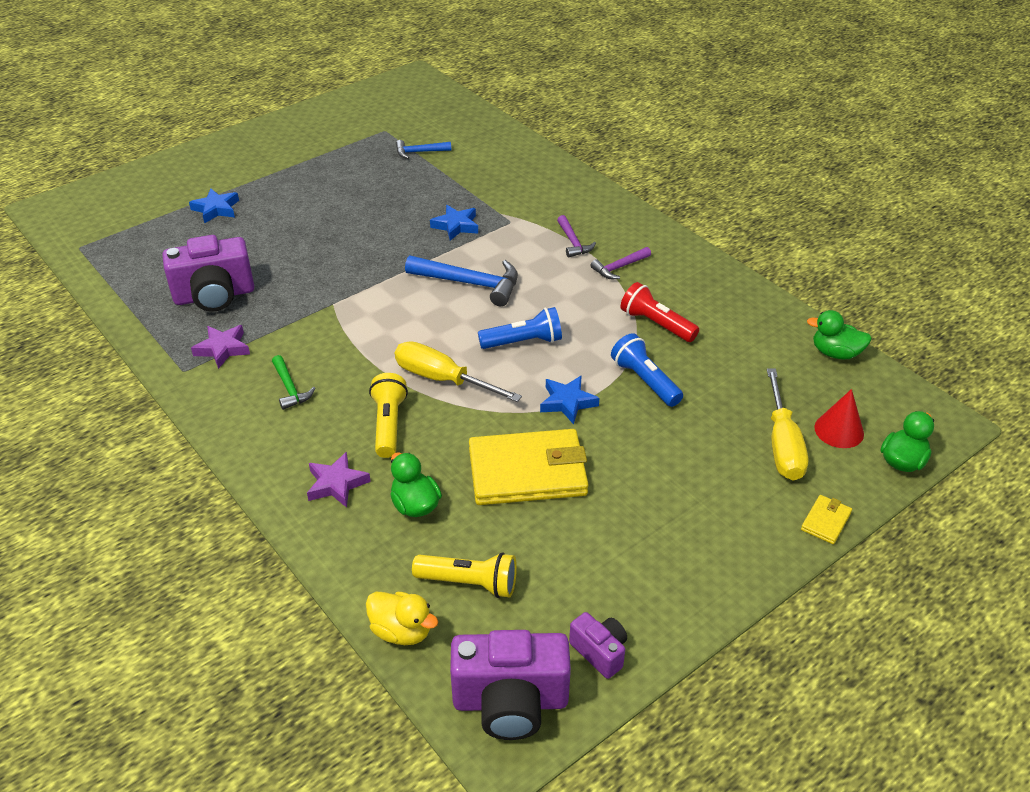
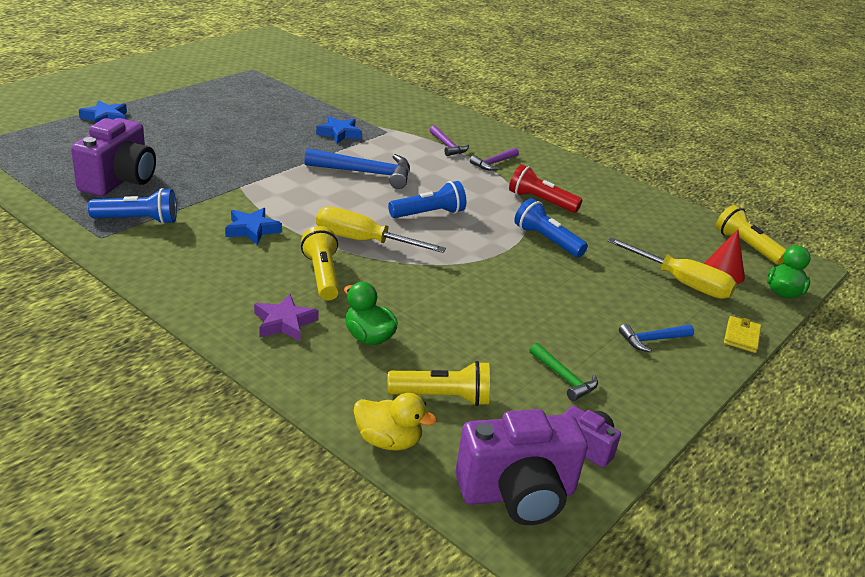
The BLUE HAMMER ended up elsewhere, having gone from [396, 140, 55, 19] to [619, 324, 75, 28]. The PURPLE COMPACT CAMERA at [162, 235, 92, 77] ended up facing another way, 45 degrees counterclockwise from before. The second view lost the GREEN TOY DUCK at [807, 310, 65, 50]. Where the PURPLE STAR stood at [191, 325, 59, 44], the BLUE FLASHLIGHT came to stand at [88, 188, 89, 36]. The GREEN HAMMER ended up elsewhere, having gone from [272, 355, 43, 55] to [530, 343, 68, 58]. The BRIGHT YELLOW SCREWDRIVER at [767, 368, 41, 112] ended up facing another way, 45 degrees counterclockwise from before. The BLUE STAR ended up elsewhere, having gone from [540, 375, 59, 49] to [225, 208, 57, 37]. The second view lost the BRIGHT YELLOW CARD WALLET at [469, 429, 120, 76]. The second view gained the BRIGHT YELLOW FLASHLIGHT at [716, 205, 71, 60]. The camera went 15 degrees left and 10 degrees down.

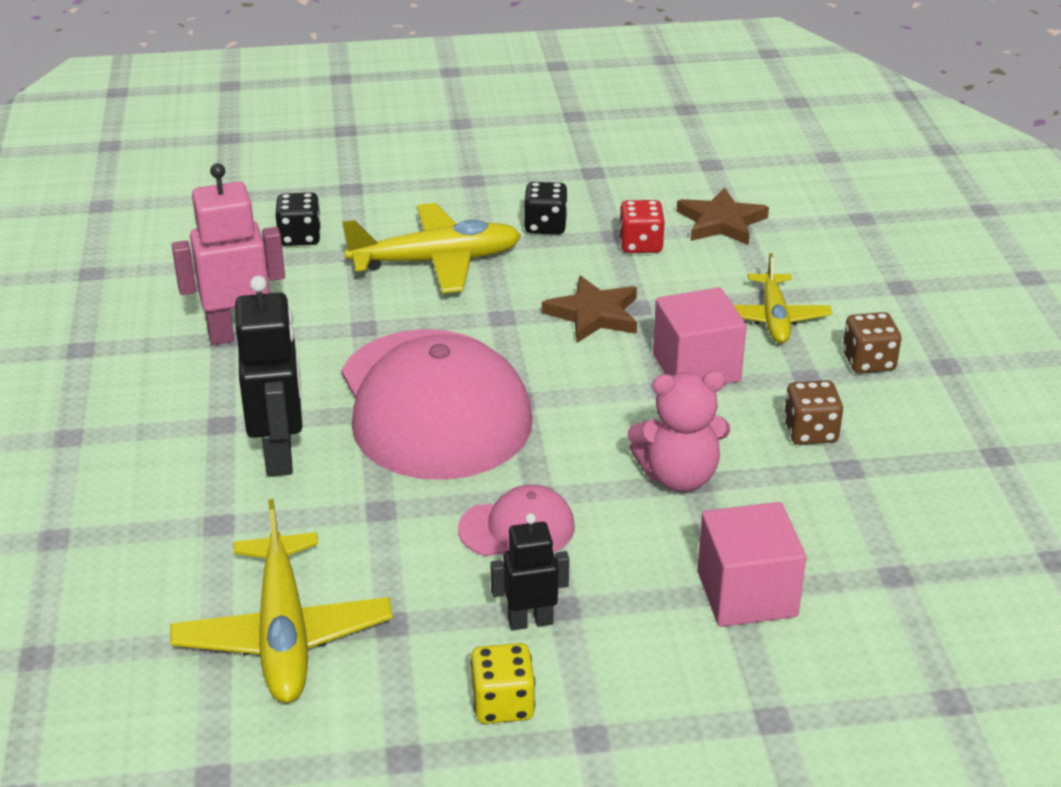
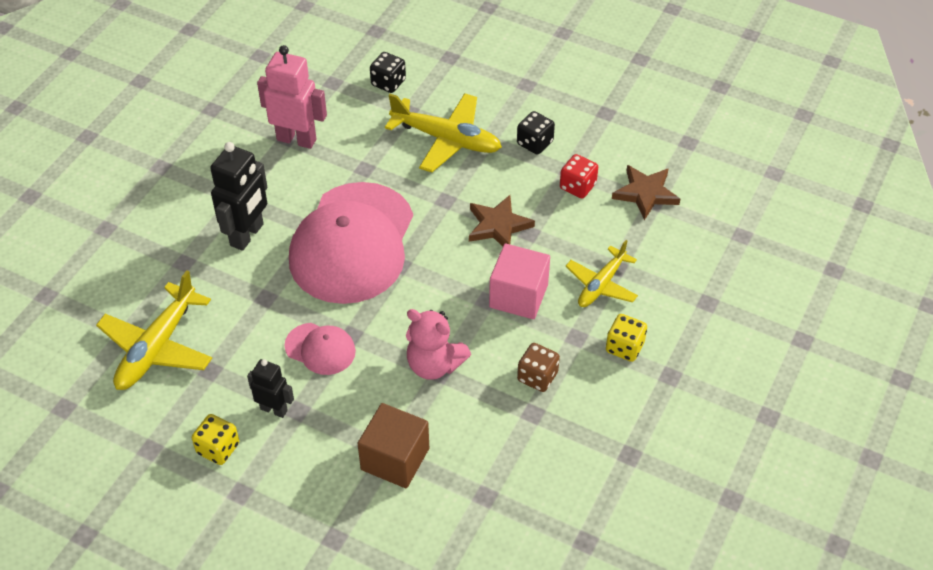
What was the DARK BROWN DICE at [843, 312, 58, 61] turned into the BRIGHT YELLOW DICE at [606, 314, 41, 48]. What was the ROSY SOLID CUBE at [697, 502, 109, 125] turned into the DARK BROWN SOLID CUBE at [357, 403, 72, 85]. The camera went 35 degrees right and 15 degrees up.

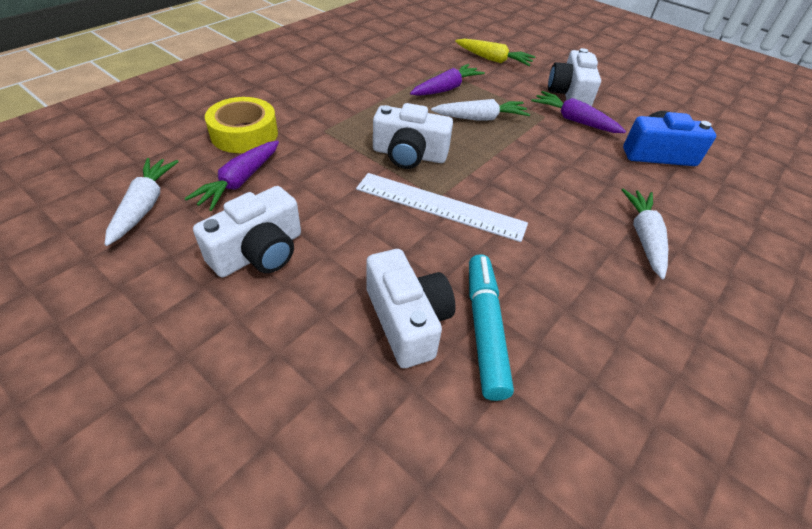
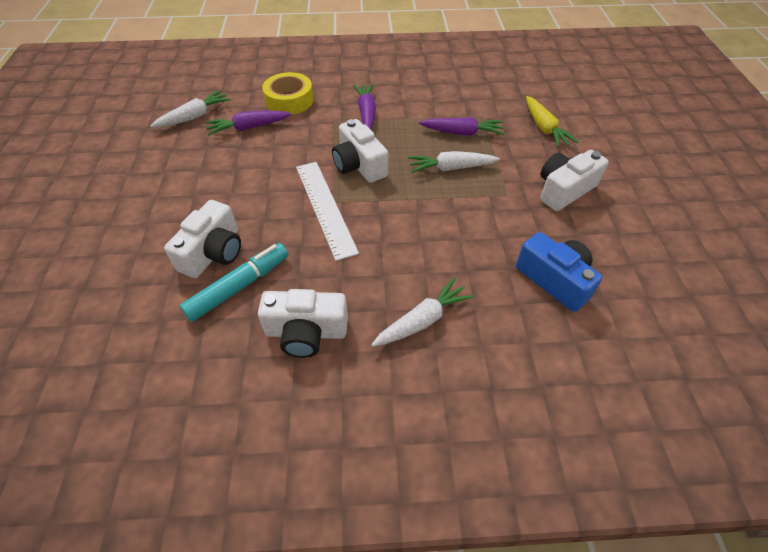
The PURPLE CARROT ended up elsewhere, having gone from [531, 91, 95, 42] to [353, 84, 23, 46]. The PURE WHITE CARROT at [431, 99, 99, 22] ended up facing another way, 135 degrees clockwise from before. The PURE WHITE COMPACT CAMERA ended up elsewhere, having gone from [193, 186, 108, 91] to [258, 289, 90, 69]. The camera went 50 degrees right and 5 degrees up.

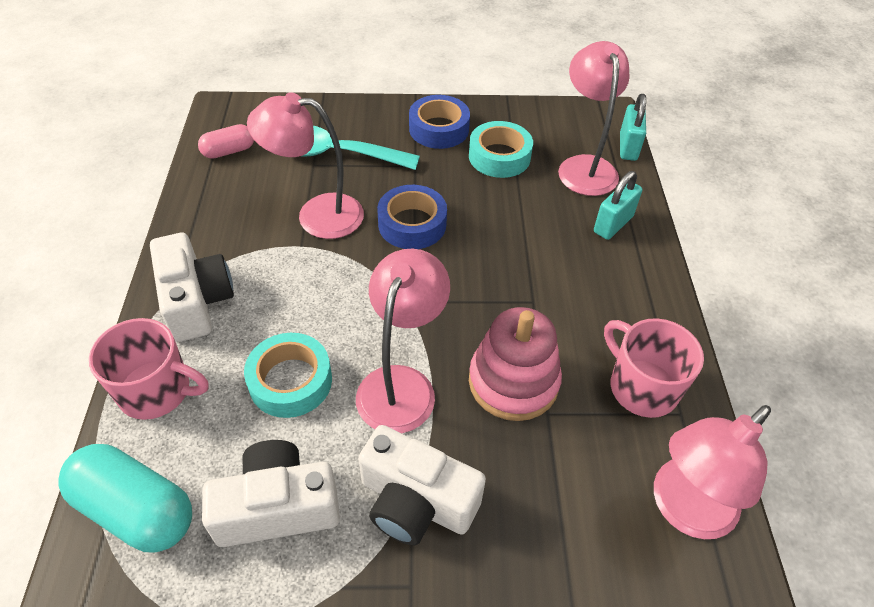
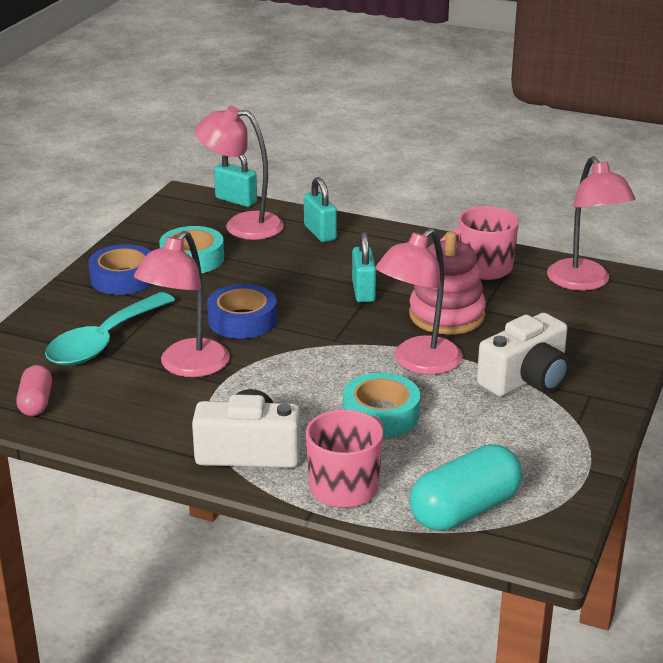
The ROSY READING LAMP at [356, 249, 94, 184] ended up facing another way, 90 degrees counterclockwise from before. The second view lost the PURE WHITE COMPACT CAMERA at [202, 440, 138, 107]. The second view gained the TEAL PADLOCK at [352, 232, 24, 71]. The camera went 65 degrees left and 20 degrees down.

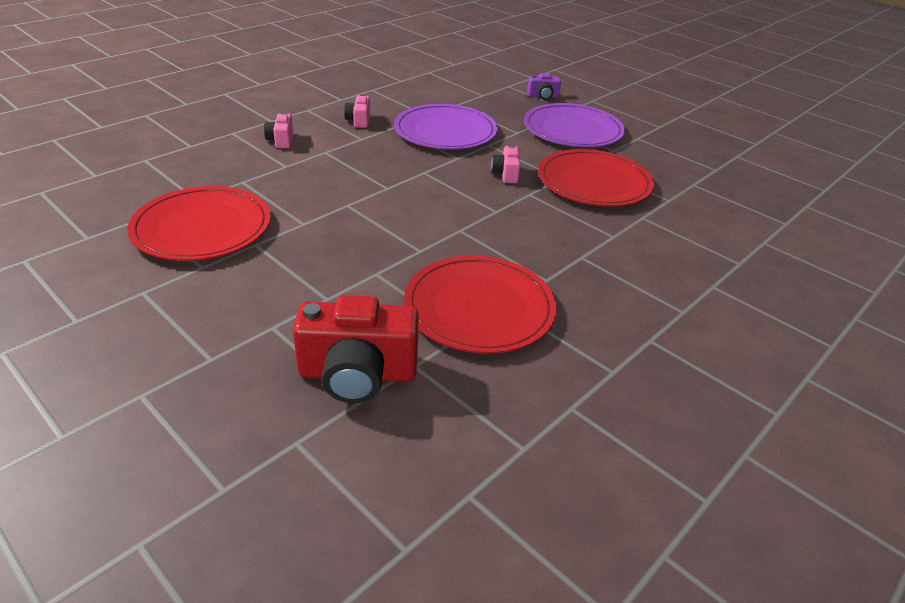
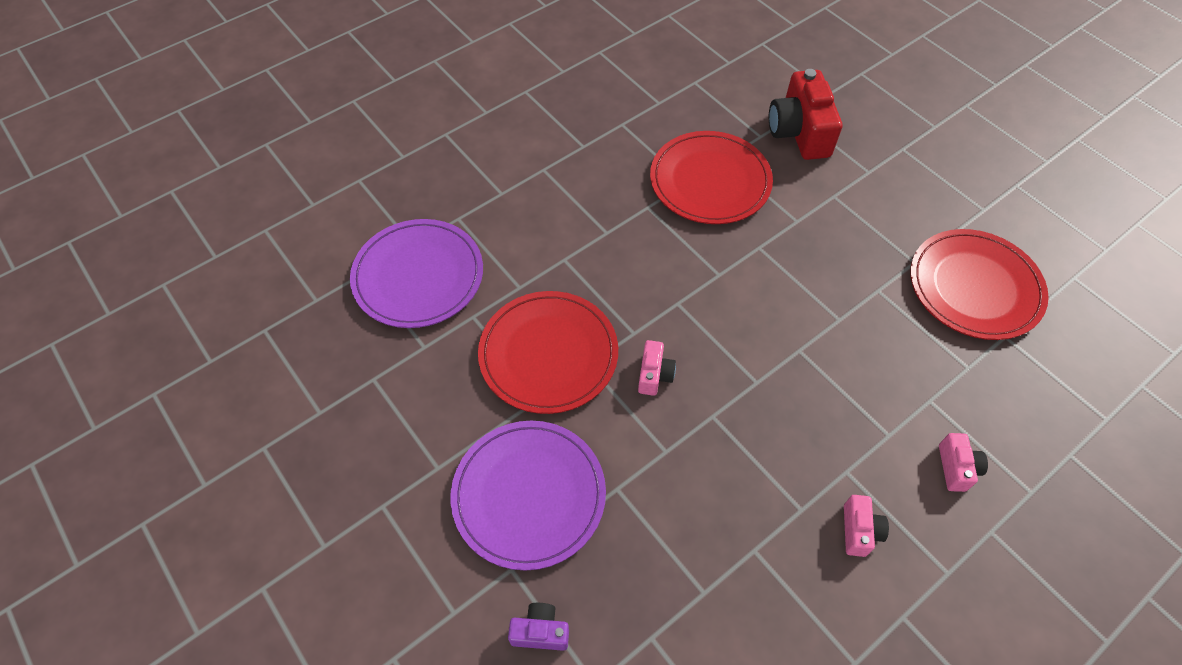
The PURPLE DINNER PLATE ended up elsewhere, having gone from [394, 104, 104, 46] to [350, 219, 133, 109]. The CRIMSON COMPACT CAMERA at [293, 295, 126, 108] ended up facing another way, 105 degrees counterclockwise from before. The camera went 170 degrees left and 20 degrees up.

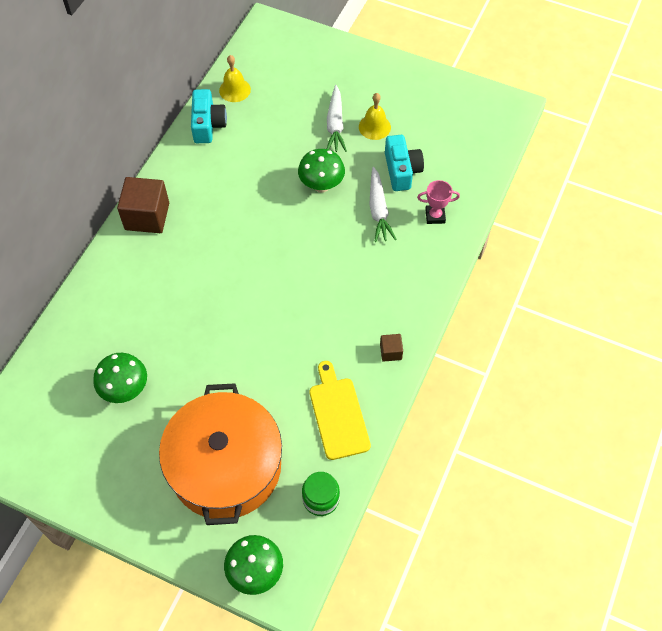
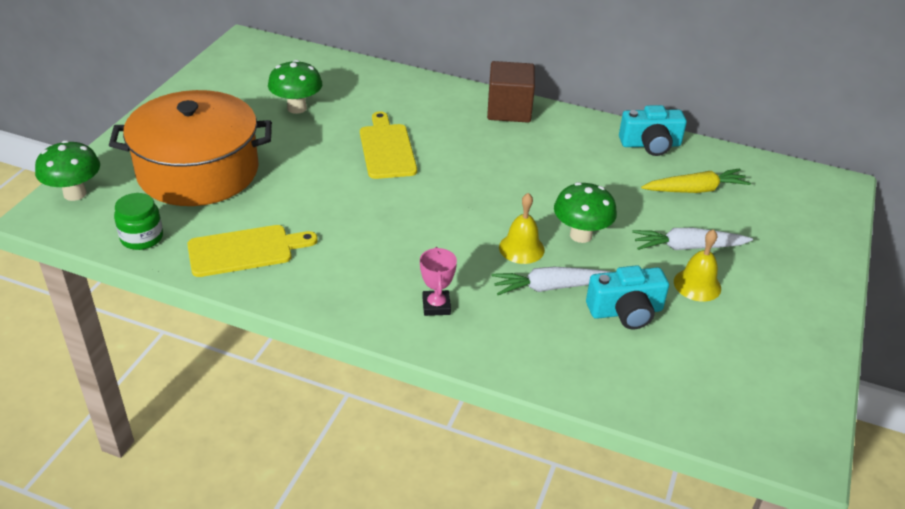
The BRIGHT YELLOW SCHOOL BELL ended up elsewhere, having gone from [219, 55, 32, 47] to [499, 193, 46, 71]. The ROSY PRIZE CUP ended up elsewhere, having gone from [417, 180, 43, 44] to [420, 247, 37, 69]. The second view lost the DARK BROWN SOLID CUBE at [380, 334, 23, 28]. The second view gained the BRIGHT YELLOW CHOPPING BOARD at [360, 111, 57, 68]. The second view gained the BRIGHT YELLOW CARROT at [641, 168, 110, 25]. The camera went 85 degrees right and 20 degrees down.

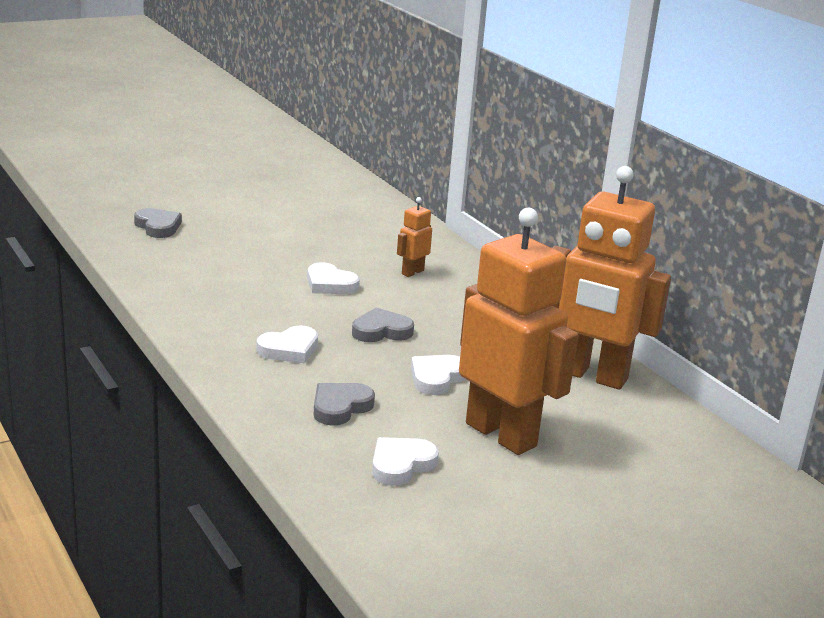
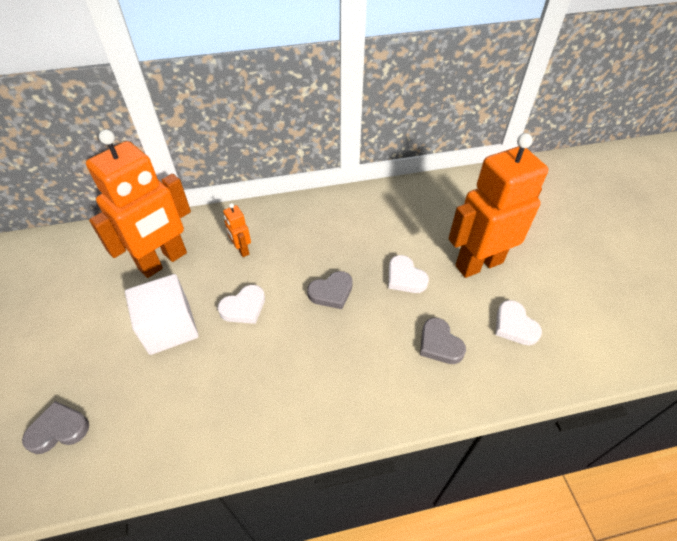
The ORANGE TOY ROBOT ended up elsewhere, having gone from [552, 166, 119, 224] to [86, 130, 105, 148]. The GREY LOVE HEART at [352, 308, 62, 34] ended up facing another way, 120 degrees counterclockwise from before. The second view lost the PURE WHITE LOVE HEART at [256, 326, 62, 37]. The second view gained the PURE WHITE SOLID CUBE at [125, 274, 74, 81]. The camera went 70 degrees left and 25 degrees up.

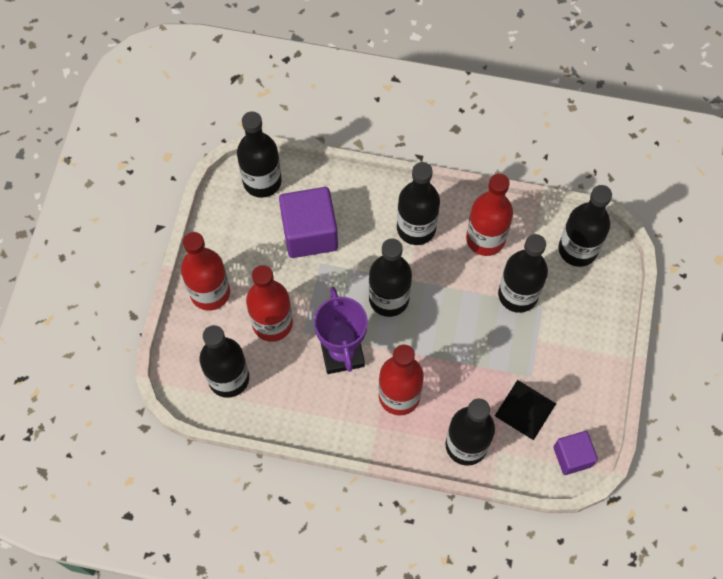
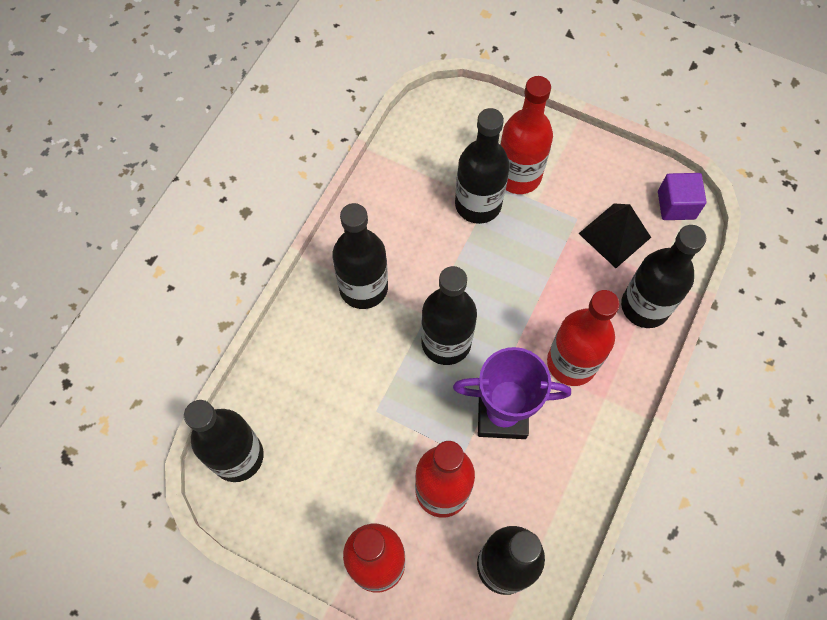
The CRIMSON DRINK BOTTLE ended up elsewhere, having gone from [466, 173, 47, 83] to [500, 76, 53, 118]. The second view lost the BLACK DRINK BOTTLE at [558, 185, 54, 82]. The second view lost the PURPLE SOLID CUBE at [279, 187, 59, 71]. The camera went 75 degrees left and 0 degrees up.

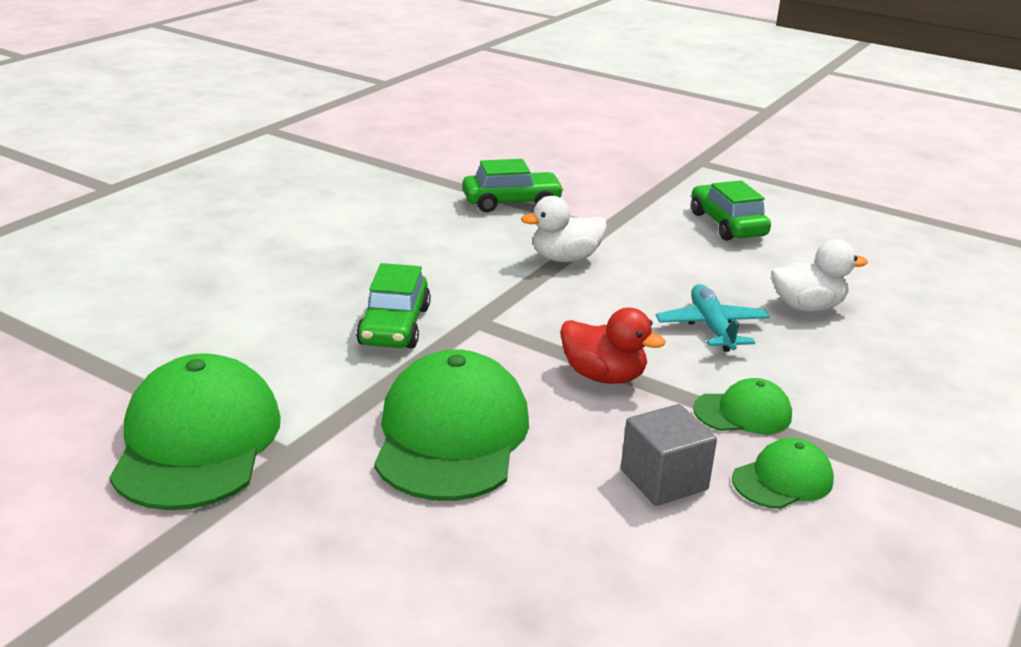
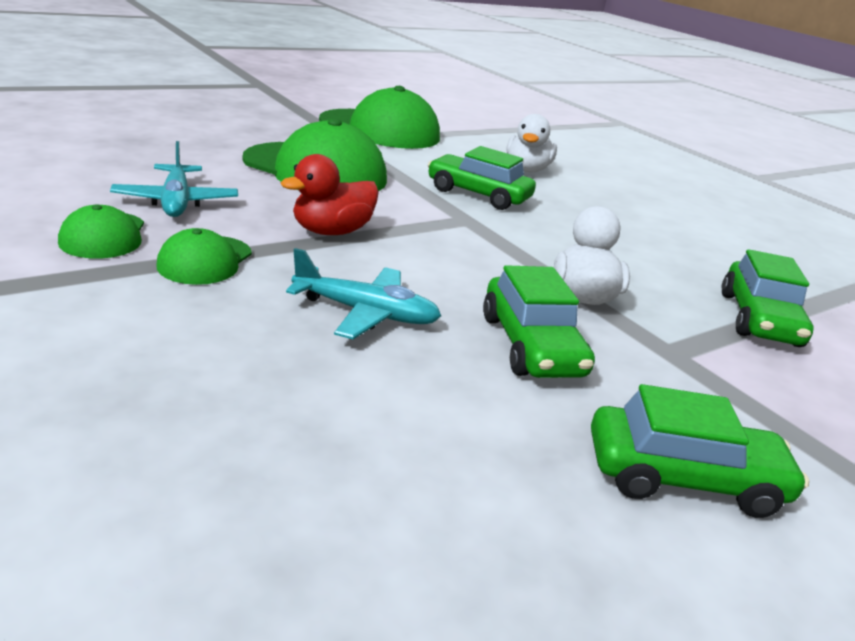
The PURE WHITE TOY DUCK ended up elsewhere, having gone from [771, 239, 97, 73] to [506, 114, 51, 58]. Where the GREY SOLID CUBE stood at [621, 404, 96, 102], the TEAL AEROPLANE came to stand at [110, 141, 128, 76]. The second view gained the GREEN AUTOMOBILE at [483, 265, 112, 113]. The camera went 110 degrees right and 0 degrees up.

